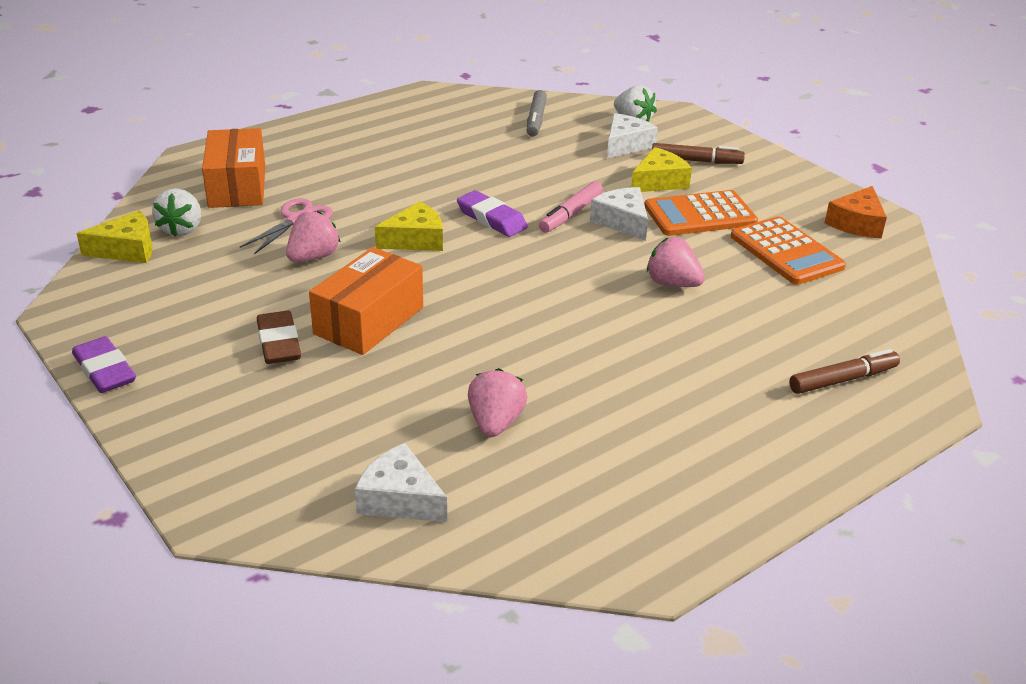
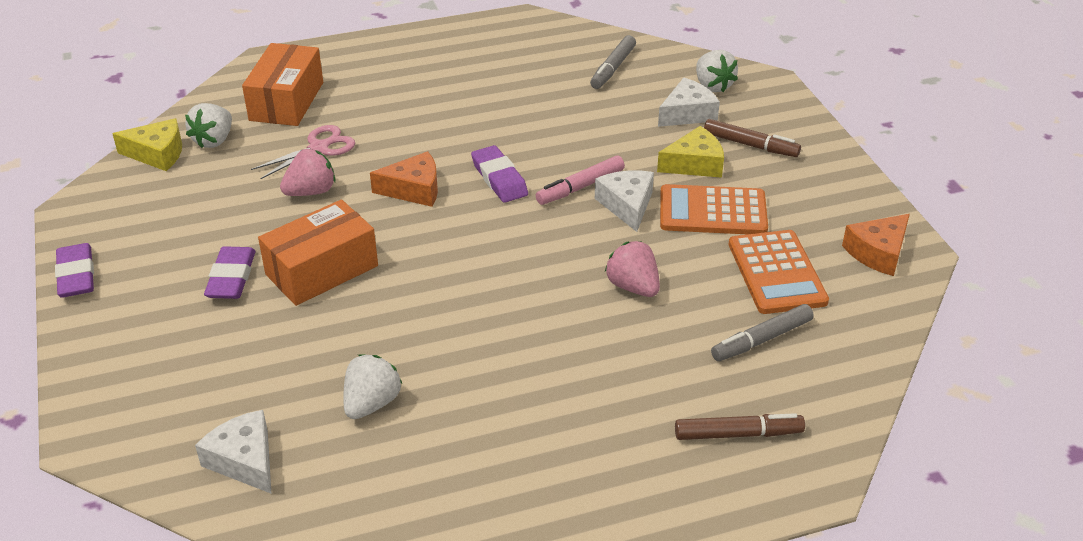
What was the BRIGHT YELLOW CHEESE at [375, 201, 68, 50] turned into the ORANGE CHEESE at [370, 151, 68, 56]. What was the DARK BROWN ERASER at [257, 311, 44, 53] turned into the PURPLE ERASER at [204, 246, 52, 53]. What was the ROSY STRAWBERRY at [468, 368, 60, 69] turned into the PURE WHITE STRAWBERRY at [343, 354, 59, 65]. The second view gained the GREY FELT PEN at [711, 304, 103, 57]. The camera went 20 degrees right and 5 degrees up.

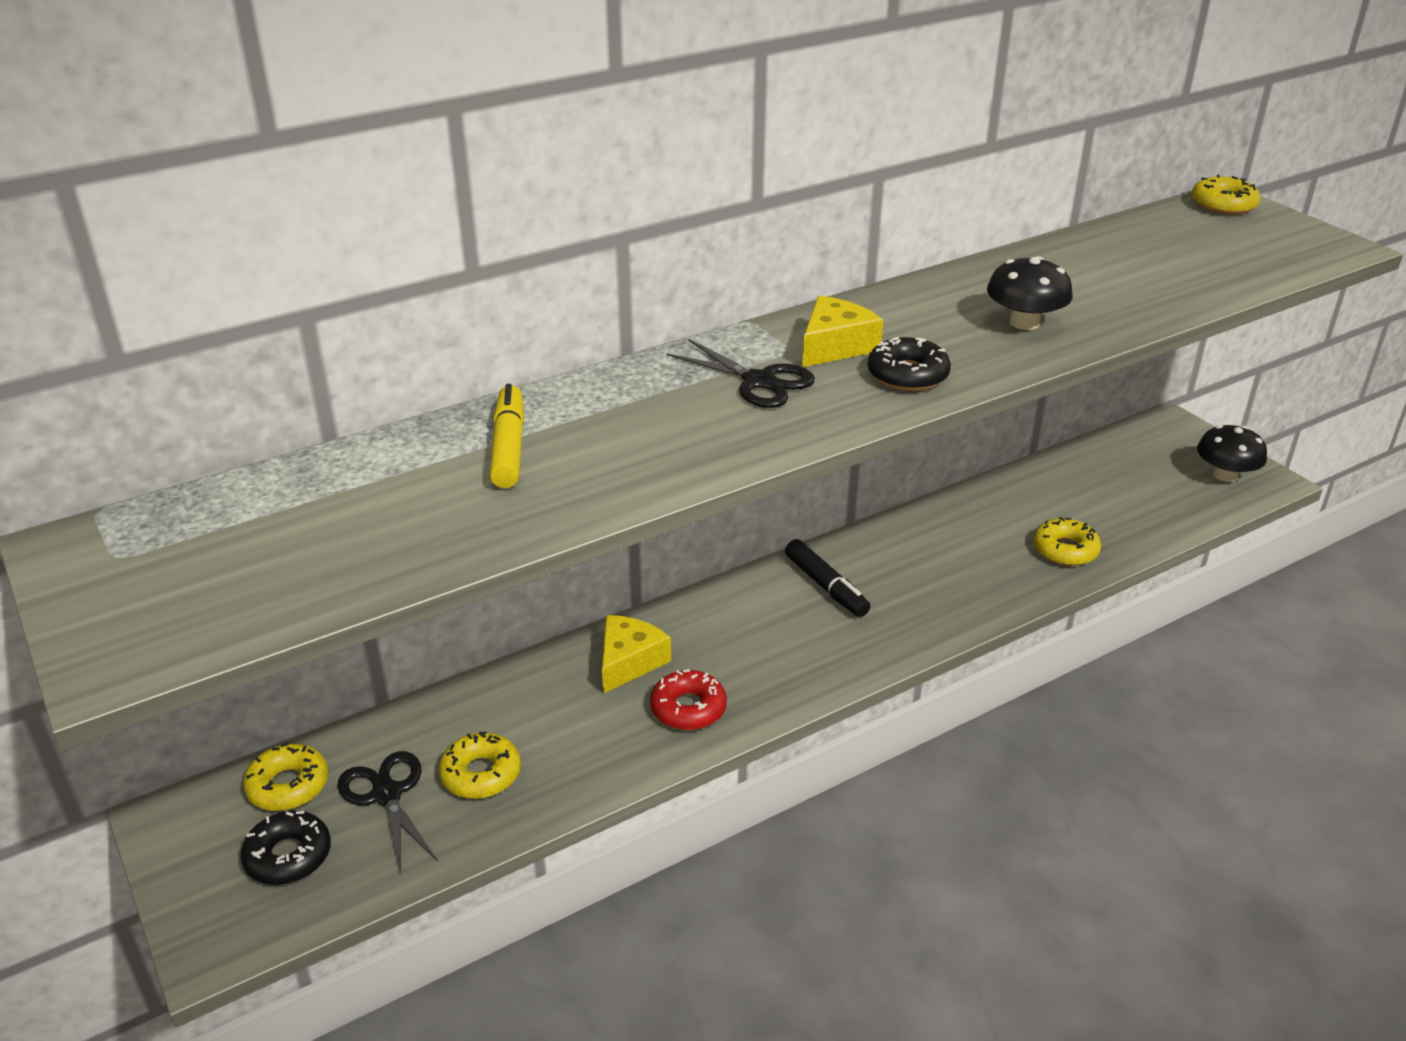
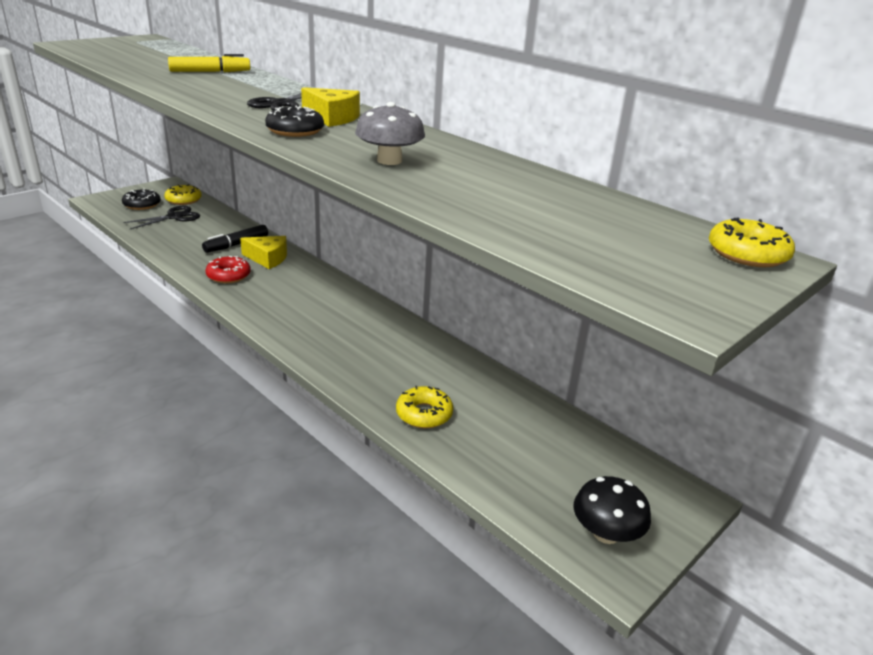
What was the BLACK FUNGUS at [987, 256, 86, 74] turned into the GREY FUNGUS at [355, 102, 70, 63]. The BLACK FELT PEN ended up elsewhere, having gone from [785, 539, 86, 78] to [202, 225, 66, 28]. The second view lost the BRIGHT YELLOW GLAZED DONUT at [439, 732, 82, 67]. The camera went 75 degrees right and 5 degrees down.

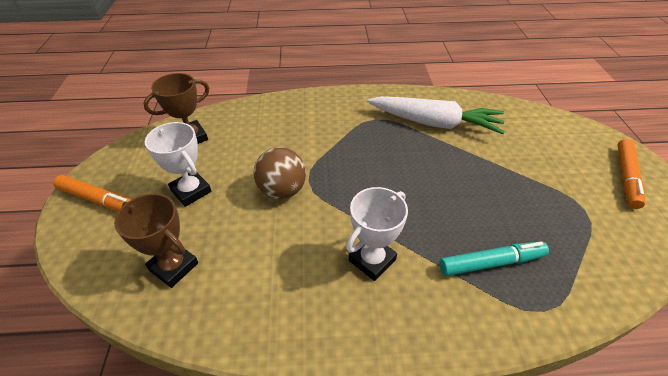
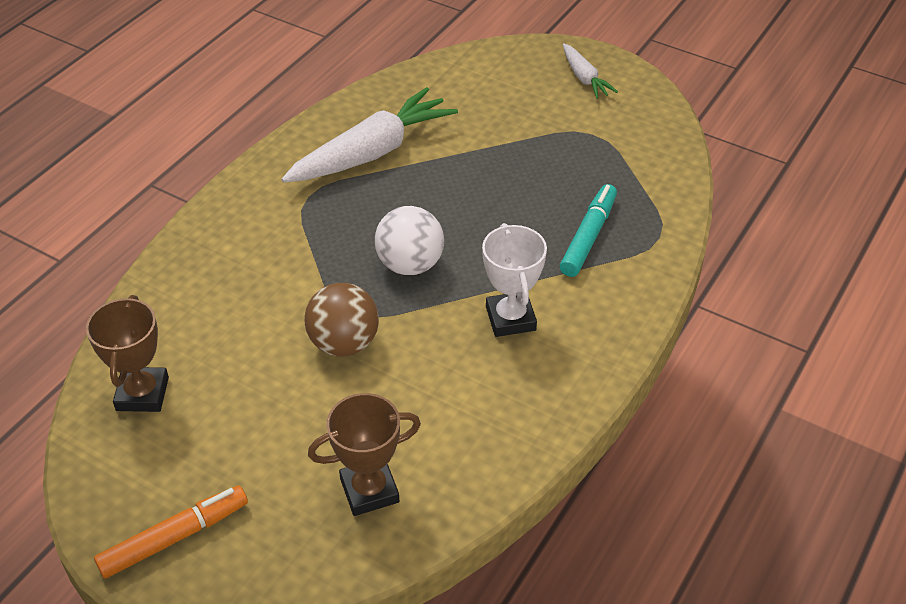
The second view lost the PURE WHITE PRIZE CUP at [145, 122, 66, 85]. Where the ORANGE FELT PEN stood at [617, 139, 28, 70], the PURE WHITE CARROT came to stand at [563, 43, 55, 56]. The second view gained the PURE WHITE BALL at [375, 206, 69, 69]. The camera went 55 degrees left and 0 degrees up.

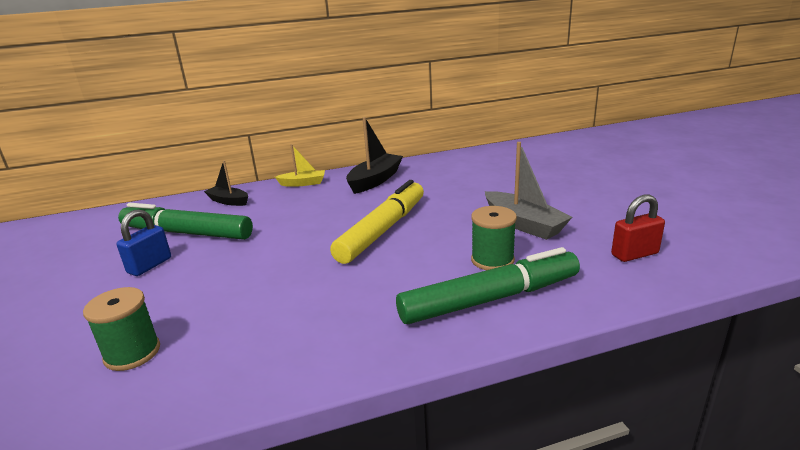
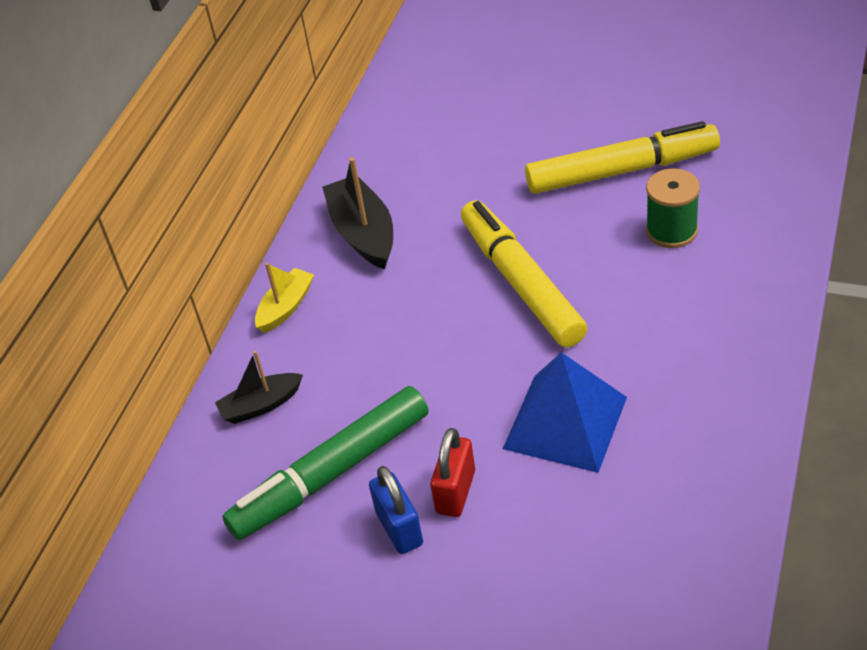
Where the GREY BOAT stood at [485, 142, 87, 98], the BRIGHT YELLOW FELT PEN came to stand at [525, 121, 195, 73]. The CRIMSON PADLOCK ended up elsewhere, having gone from [611, 194, 54, 68] to [430, 428, 45, 89]. The second view lost the GREEN FELT PEN at [396, 247, 184, 77]. The second view lost the GREEN BOBBIN at [83, 287, 77, 84]. The second view gained the BLUE PYRAMID SHAPE at [503, 352, 124, 121]. The camera went 50 degrees left and 20 degrees up.

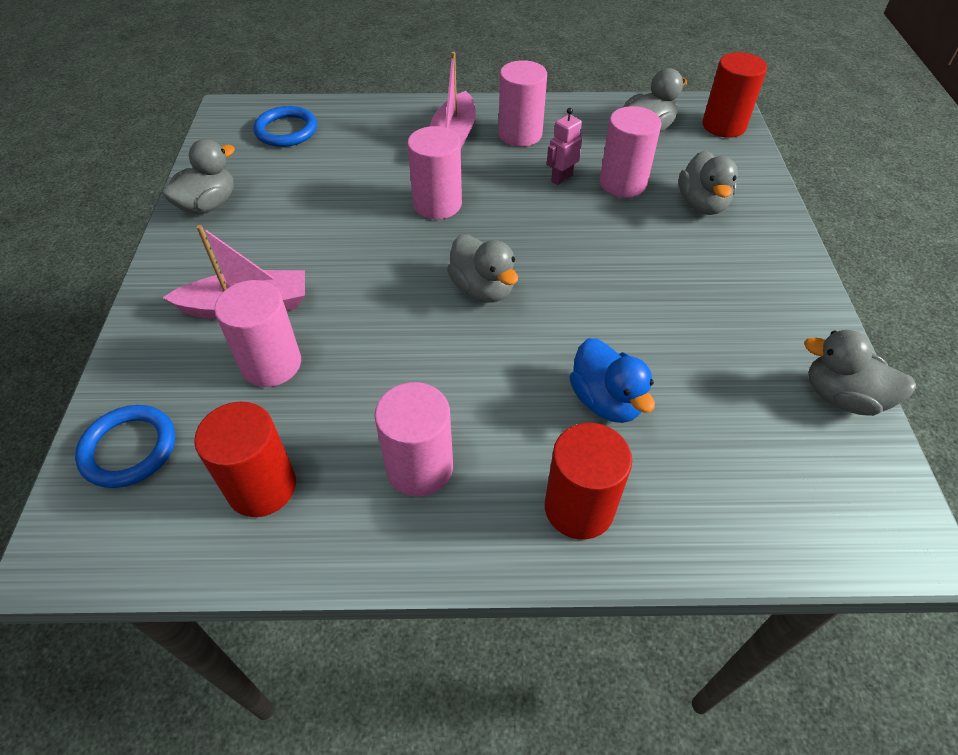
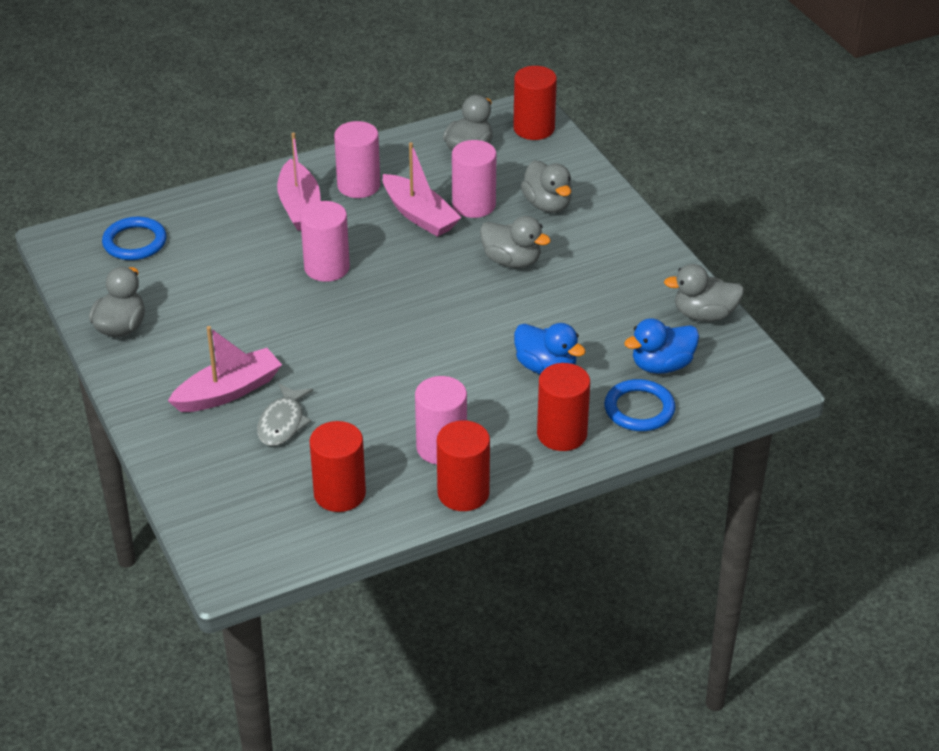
Where the ROSY TOY ROBOT stood at [547, 108, 35, 77], the ROSY BOAT came to stand at [383, 142, 78, 95]. The GREY TOY DUCK ended up elsewhere, having gone from [447, 234, 71, 69] to [480, 216, 71, 52]. Where the ROSY CYLINDER stood at [214, 280, 87, 107], the GREY FISH came to stand at [257, 383, 56, 63]. The BLUE RING ended up elsewhere, having gone from [75, 405, 100, 83] to [604, 379, 72, 52]. The second view gained the BLUE TOY DUCK at [624, 318, 75, 56]. The second view gained the CRIMSON CYLINDER at [437, 420, 53, 91]. The camera went 25 degrees left and 10 degrees down.

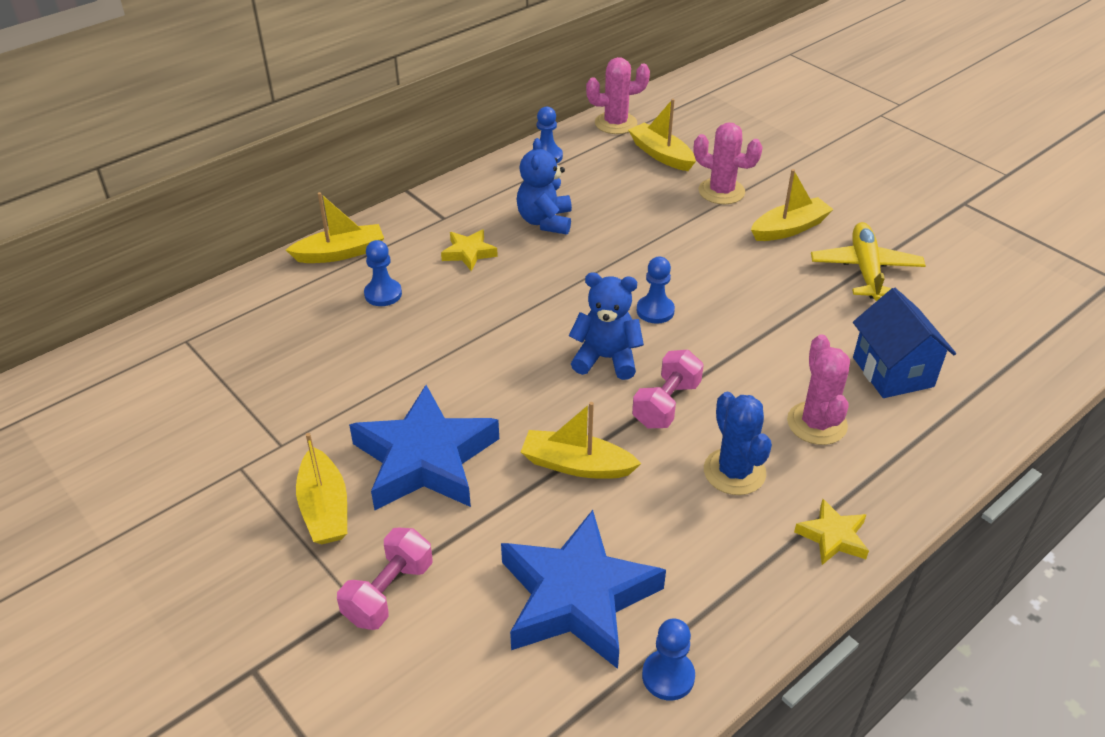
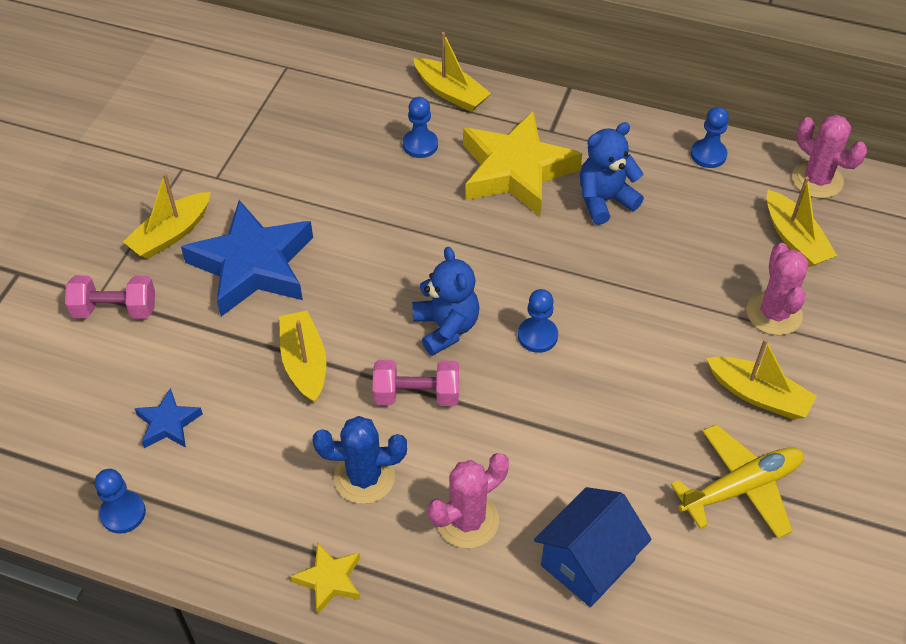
The BRIGHT YELLOW BOAT at [628, 99, 68, 72] ended up facing another way, 135 degrees clockwise from before. The size of the BRIGHT YELLOW STAR at [441, 229, 57, 42] changed by a factor of 2.17. The BLUE PRICKLY PLANT at [704, 392, 68, 103] ended up facing another way, 45 degrees clockwise from before. The size of the BLUE STAR at [501, 510, 165, 159] changed by a factor of 0.46. The camera went 60 degrees right and 10 degrees up.

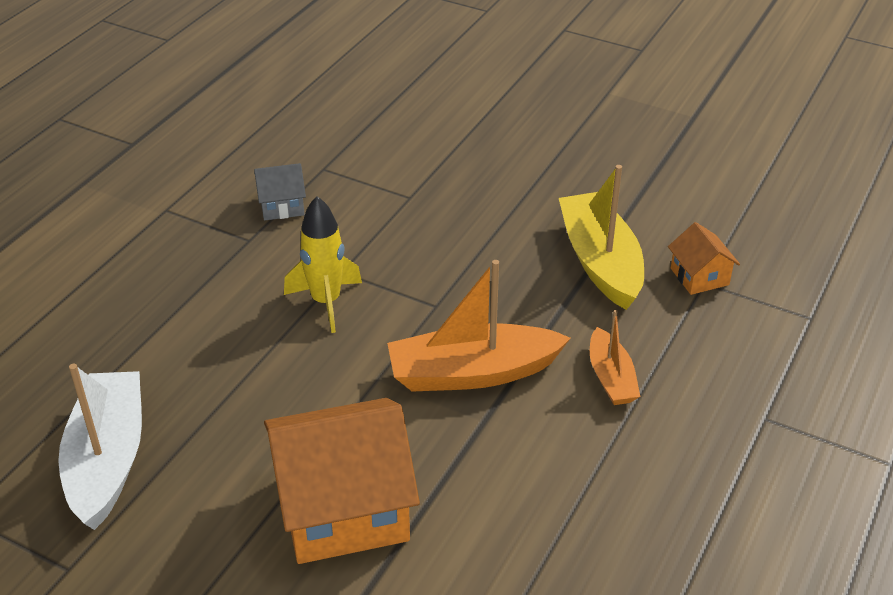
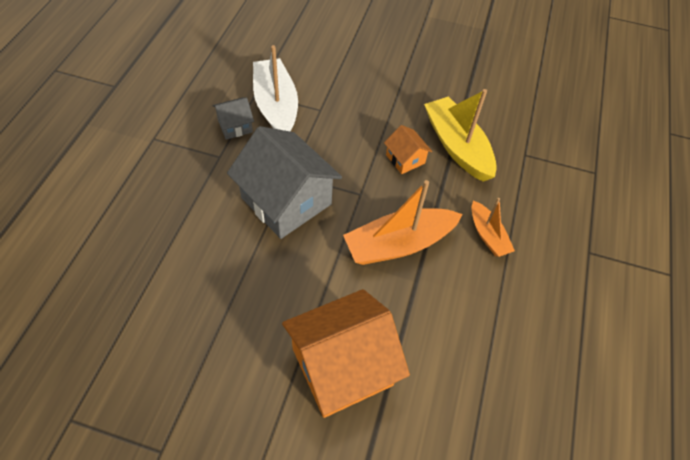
Where the BRIGHT YELLOW SPACESHIP stood at [284, 196, 78, 137], the GREY HOUSE came to stand at [227, 126, 115, 113]. The ORANGE HOUSE ended up elsewhere, having gone from [668, 222, 72, 73] to [384, 125, 48, 49]. The PURE WHITE BOAT ended up elsewhere, having gone from [58, 364, 84, 166] to [253, 45, 45, 86]. The camera went 15 degrees left and 15 degrees up.

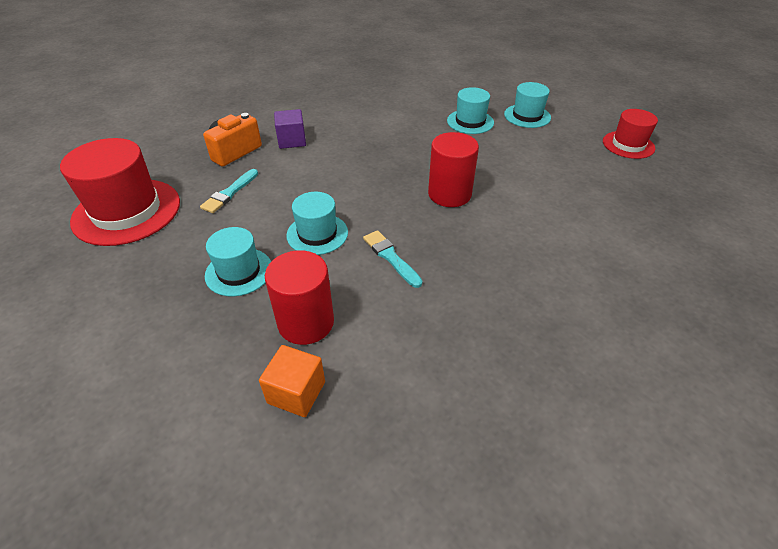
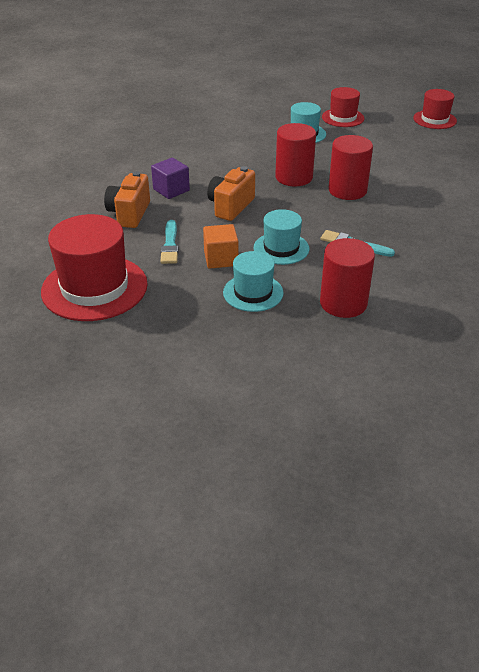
What was the TEAL TOP HAT at [504, 82, 47, 46] turned into the CRIMSON TOP HAT at [322, 87, 42, 40]. The ORANGE SOLID CUBE ended up elsewhere, having gone from [259, 345, 66, 72] to [203, 224, 35, 45]. The second view gained the CRIMSON CYLINDER at [275, 123, 41, 63]. The second view gained the ORANGE COMPACT CAMERA at [207, 166, 48, 55]. The camera went 30 degrees left and 5 degrees down.

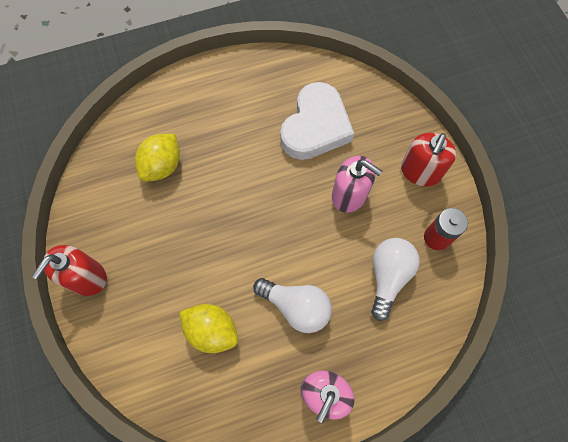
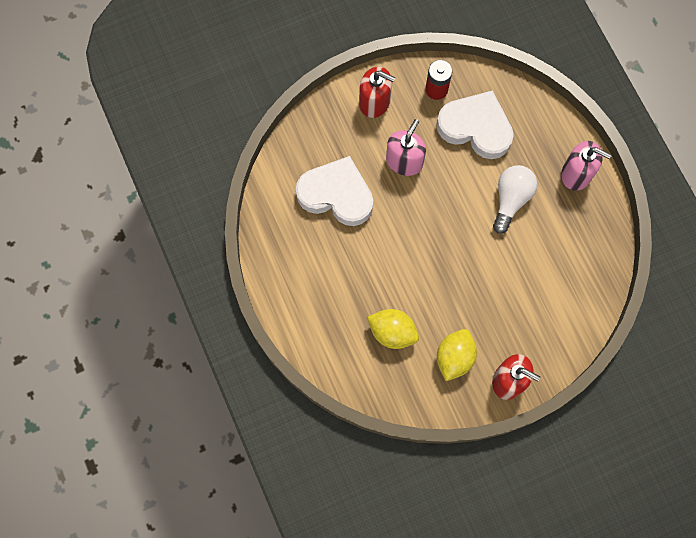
Where the PURE WHITE LIGHTBULB stood at [371, 238, 49, 83], the PURE WHITE LOVE HEART came to stand at [436, 90, 78, 69]. The BRIGHT YELLOW CITRUS FRUIT ended up elsewhere, having gone from [179, 304, 59, 49] to [437, 329, 40, 52]. The camera went 95 degrees left and 5 degrees up.

